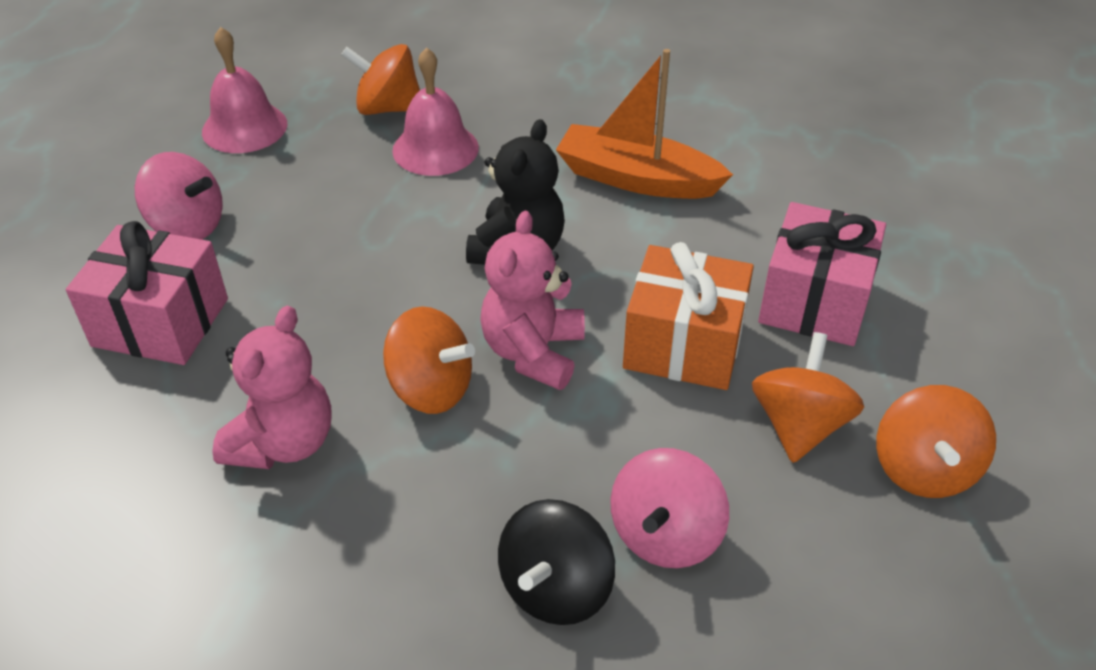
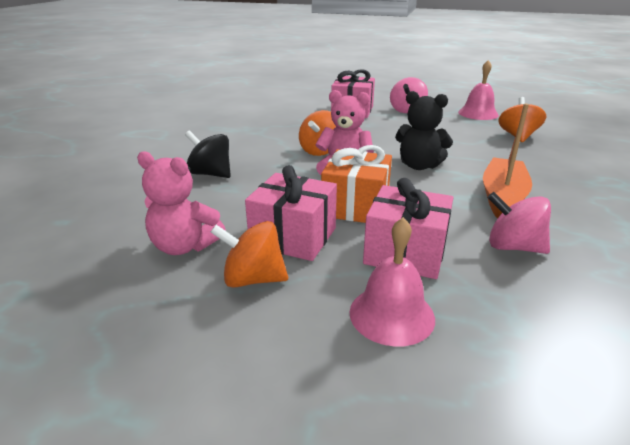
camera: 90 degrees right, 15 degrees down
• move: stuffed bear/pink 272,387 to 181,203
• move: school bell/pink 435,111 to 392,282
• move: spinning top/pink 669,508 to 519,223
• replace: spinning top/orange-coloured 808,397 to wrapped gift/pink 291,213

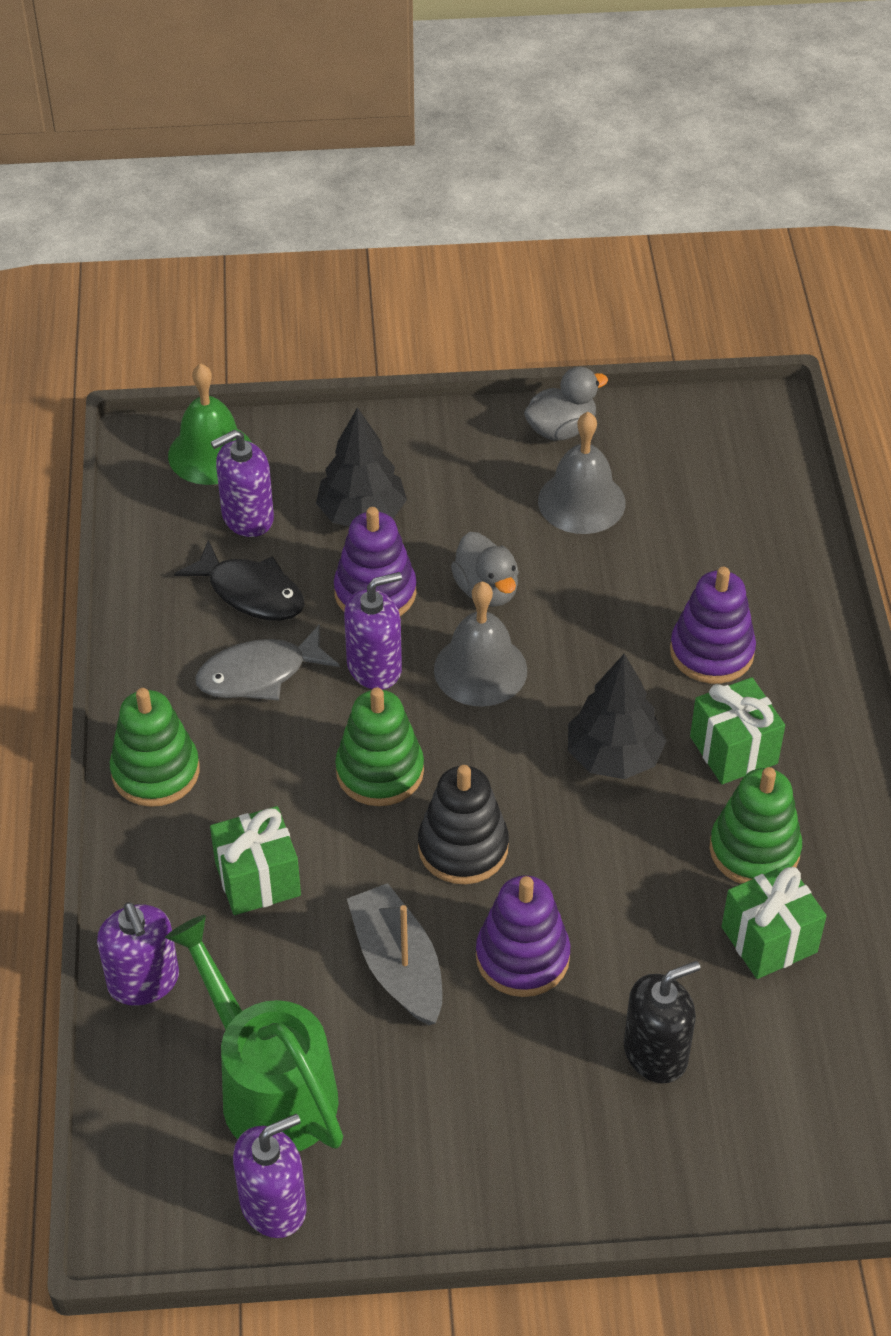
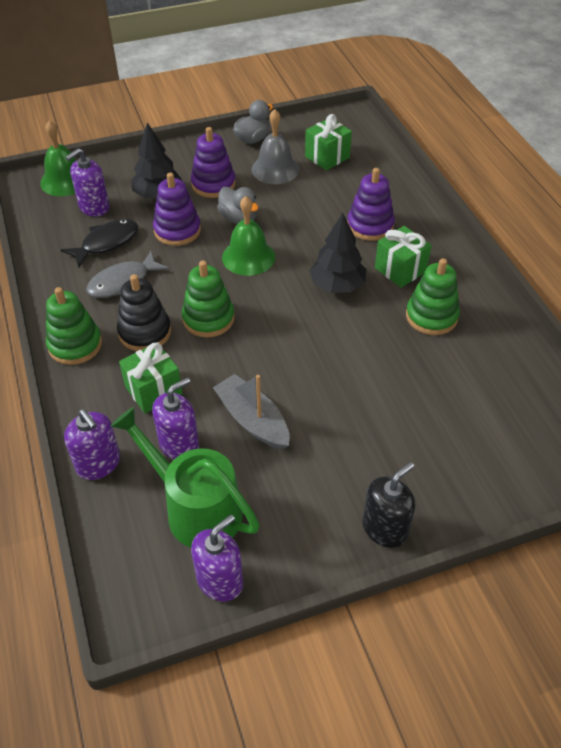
camera: 15 degrees left, 0 degrees up
• rotate: fish figure/ebony 239,580 = 99,243 60 degrees counterclockwise
• move: pump bottle/violet 373,631 to 175,418
• move: ring stacker/ebony 463,824 to 144,312
• recolor: school bell/gray 480,644 to school bell/leaf-green 248,236
• move: ring stacker/violet 523,936 to 213,162
• move: pump bottle/ebony 662,1022 to 389,505
• move: wrapped gift/leaf-green 773,921 to 328,142

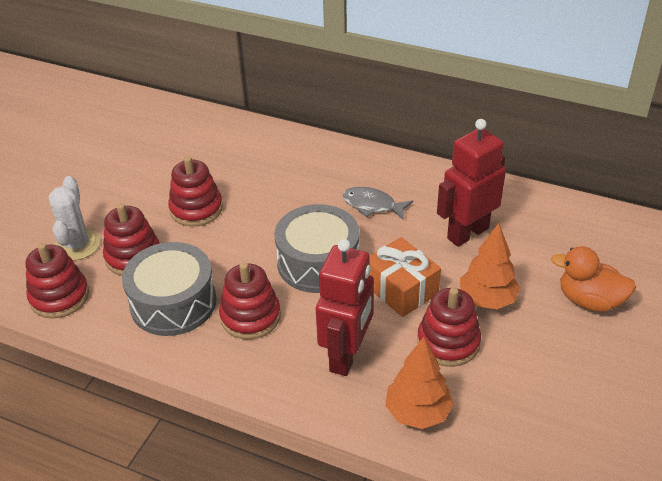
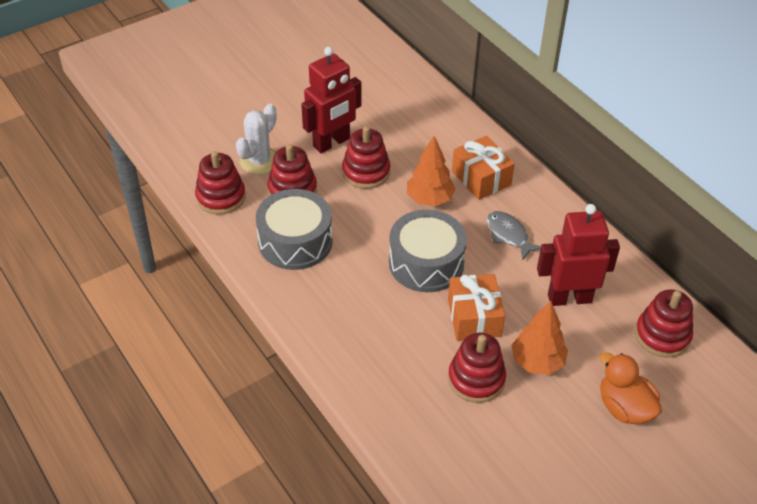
camera: 30 degrees right, 5 degrees up
• move: ring stacker/red 250,301 to 664,323
• move: toy robot/red 345,307 to 331,100
• move: tree/orange-coloured 419,383 to 431,171
• insert: wrapped gift/orange-coloured 483,168

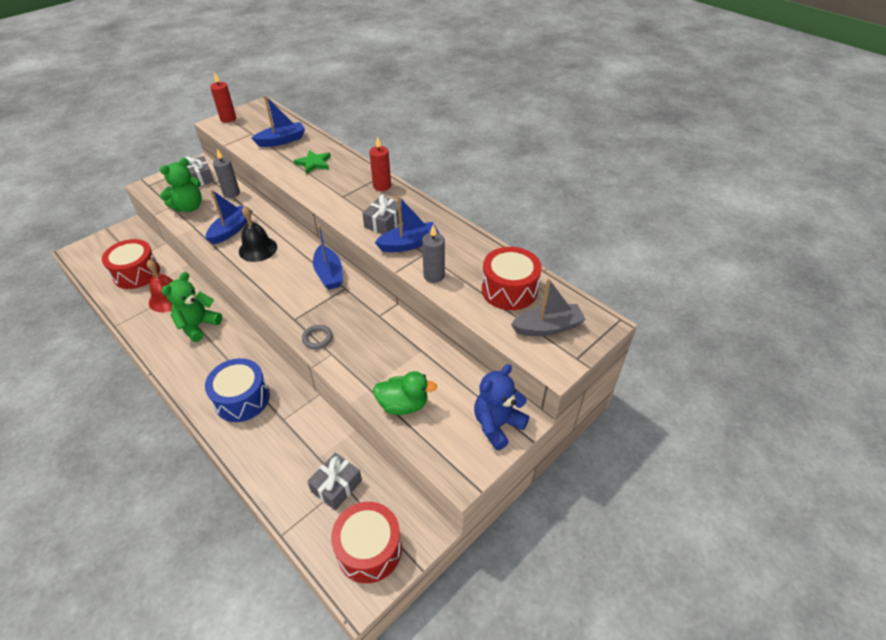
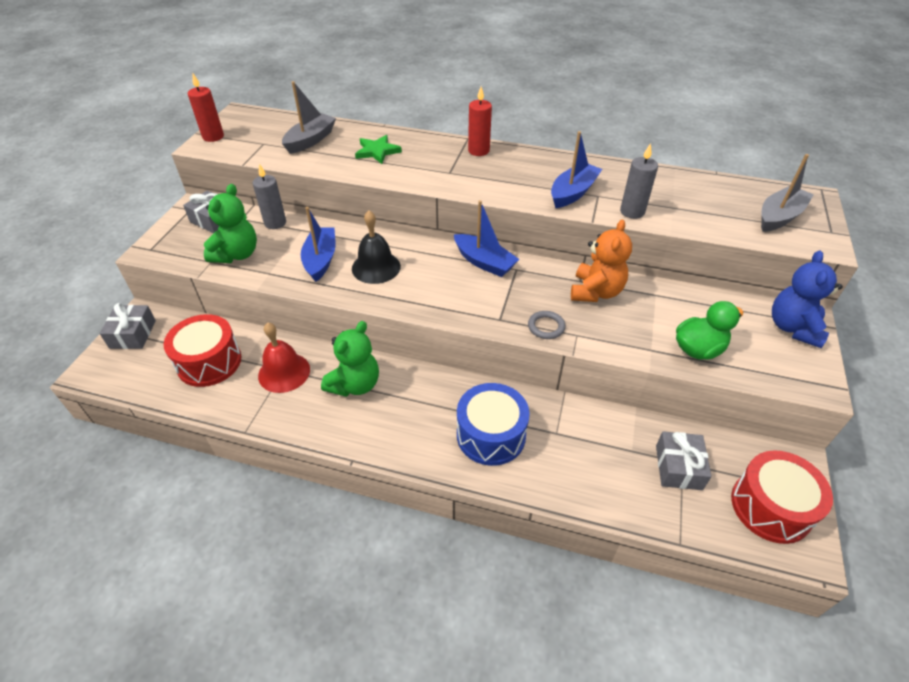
camera: 30 degrees left, 0 degrees up
• rotate: stuffed bear/leaf-green 191,307 = 350,359 150 degrees counterclockwise
• recolor: sailboat/blue 278,121 to sailboat/gray 309,117
• move: wrapped gift/gray 382,214 to 128,326
• delete: drum/red 512,278
• insert: stuffed bear/orange-coloured 601,261

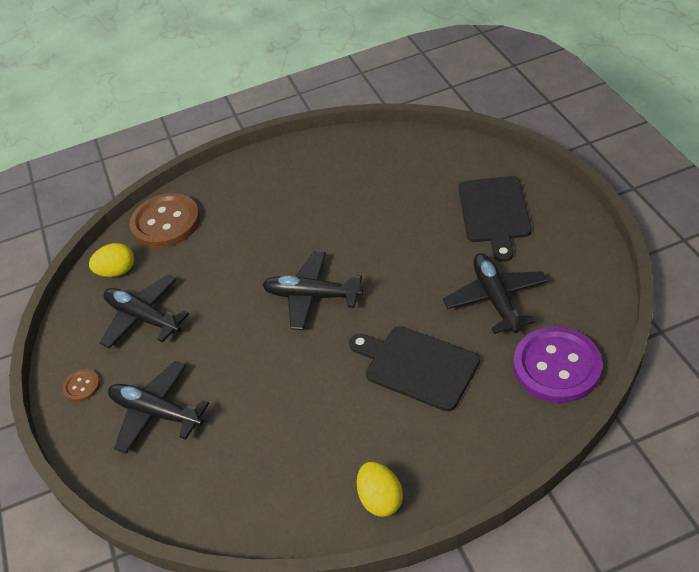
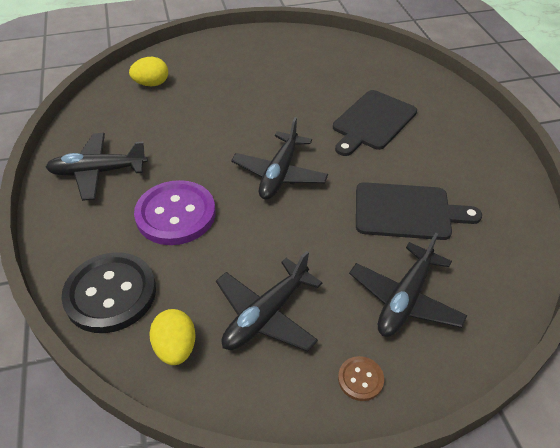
camera: 90 degrees left, 0 degrees up
• recolor: sewing button/russet 165,220 to sewing button/ebony 109,292
• move: toy egg/bright yellow 380,489 to 148,71
• move: toy plane/ebony 495,293 to 97,167
• move: chopping board/ebony 495,219 to 419,211
• move: sewing button/violet 557,365 to 175,212

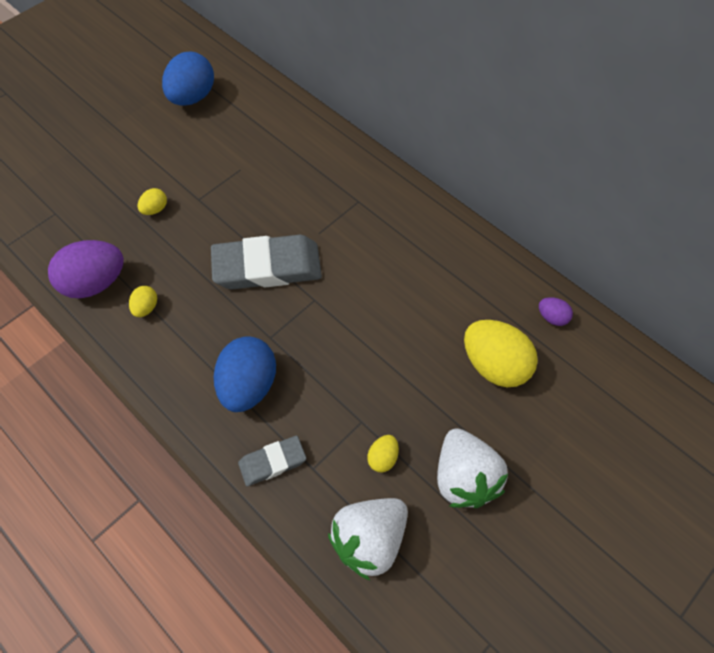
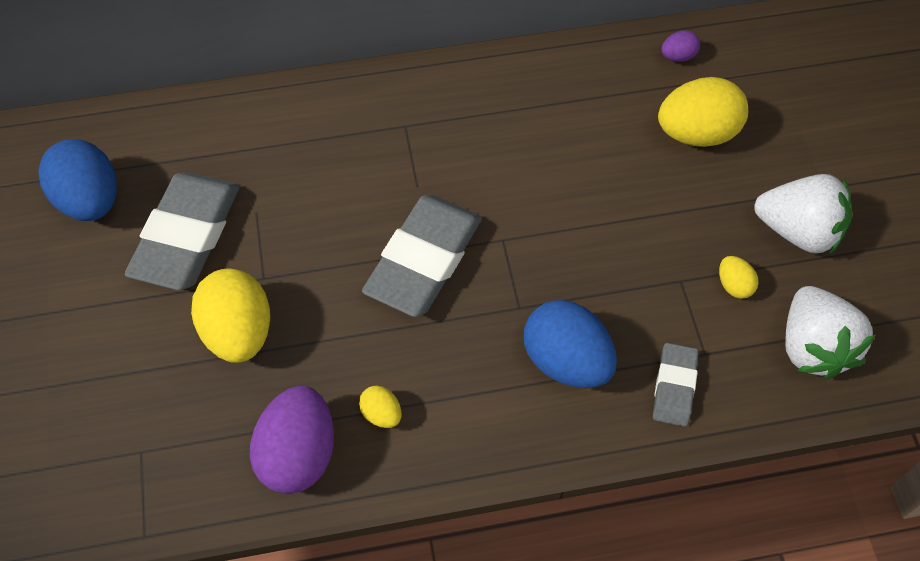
camera: 55 degrees left, 0 degrees up
• resize: toy egg/bright yellow 152,201 = 230,316 x2.13
• insert: gum eraser/gray 182,231

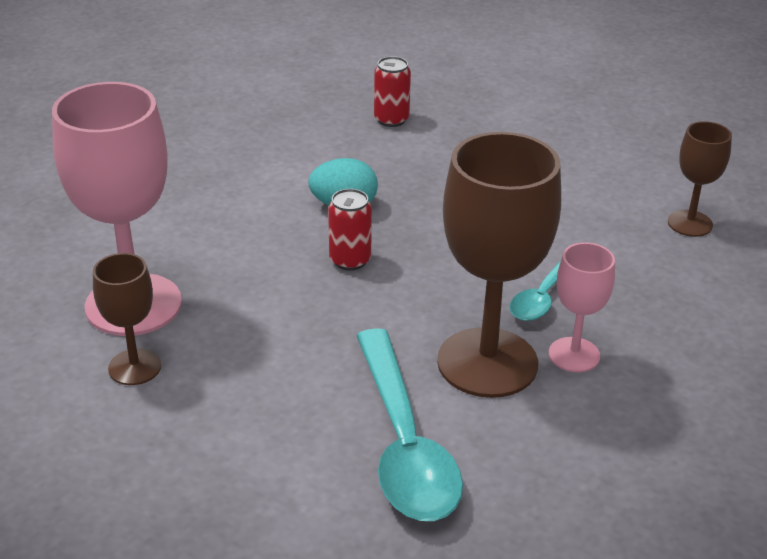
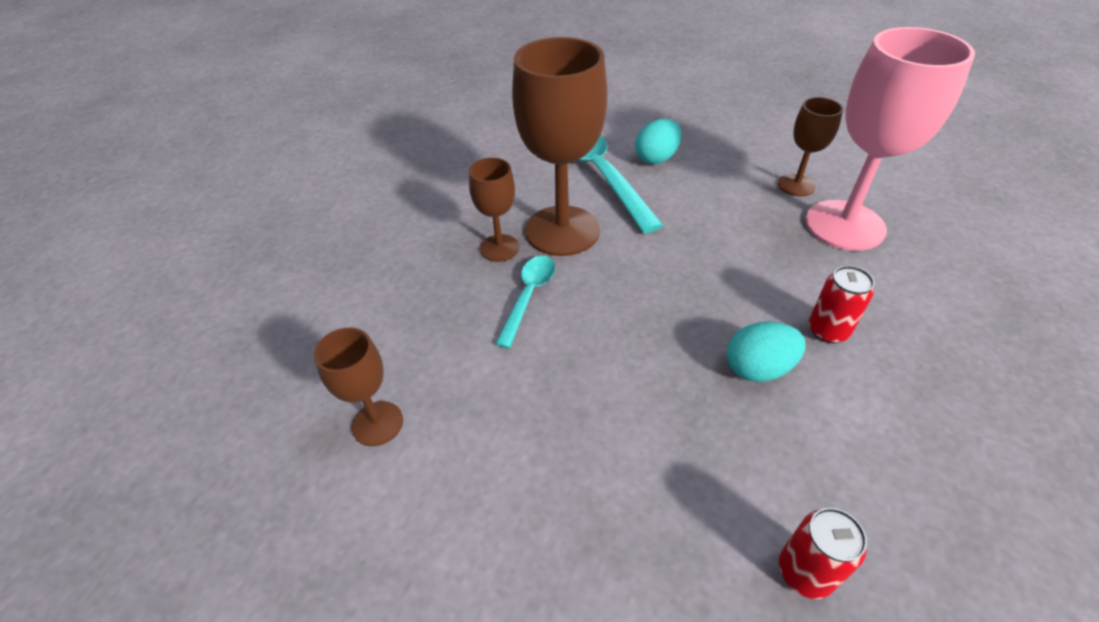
camera: 170 degrees right, 10 degrees up
• move: can/red 350,229 to 841,304
• recolor: chalice/pink 582,307 to chalice/russet 494,210
• insert: toy egg/teal 658,141

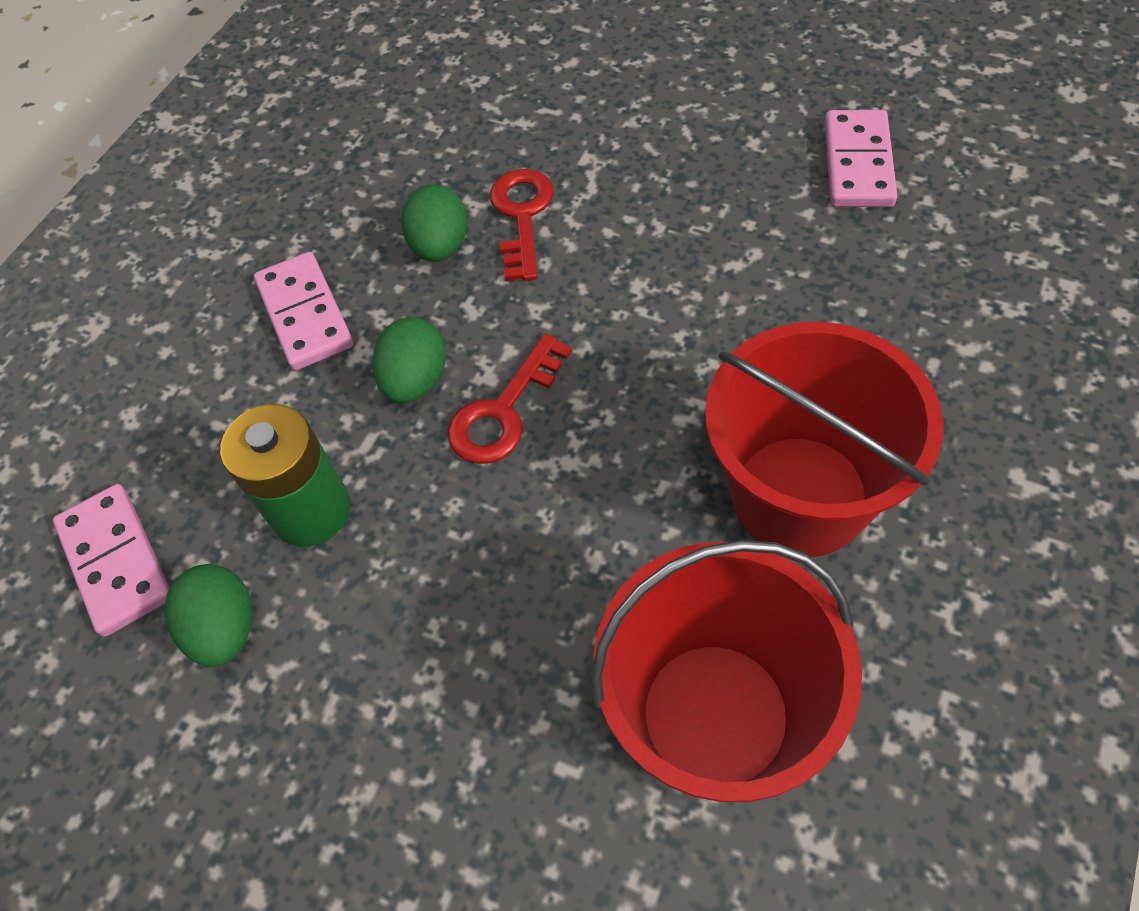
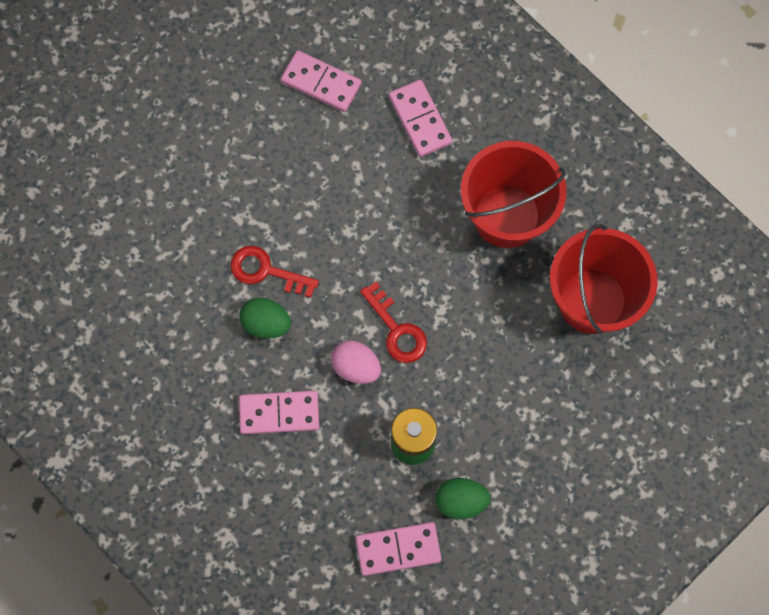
camera: 75 degrees left, 15 degrees up
• recolor: toy egg/leaf-green 409,360 to toy egg/pink 356,362
• insert: domino piece/pink 420,118

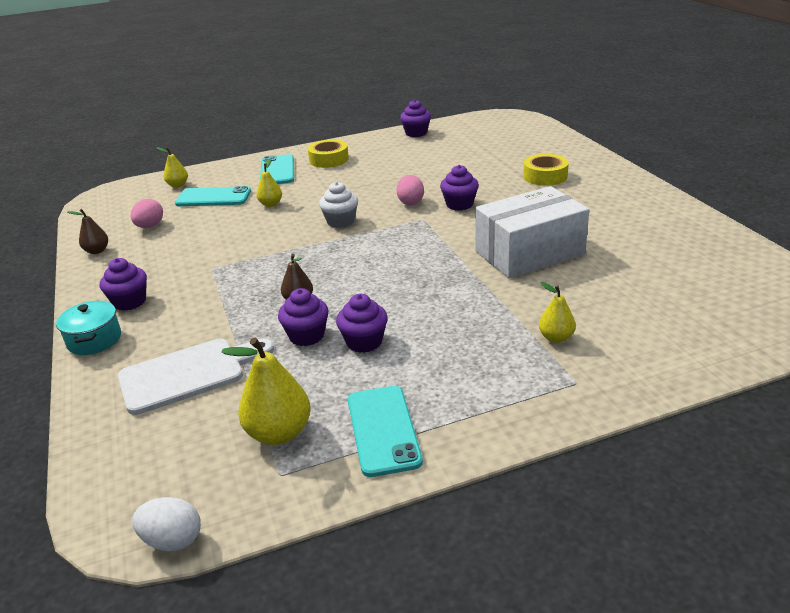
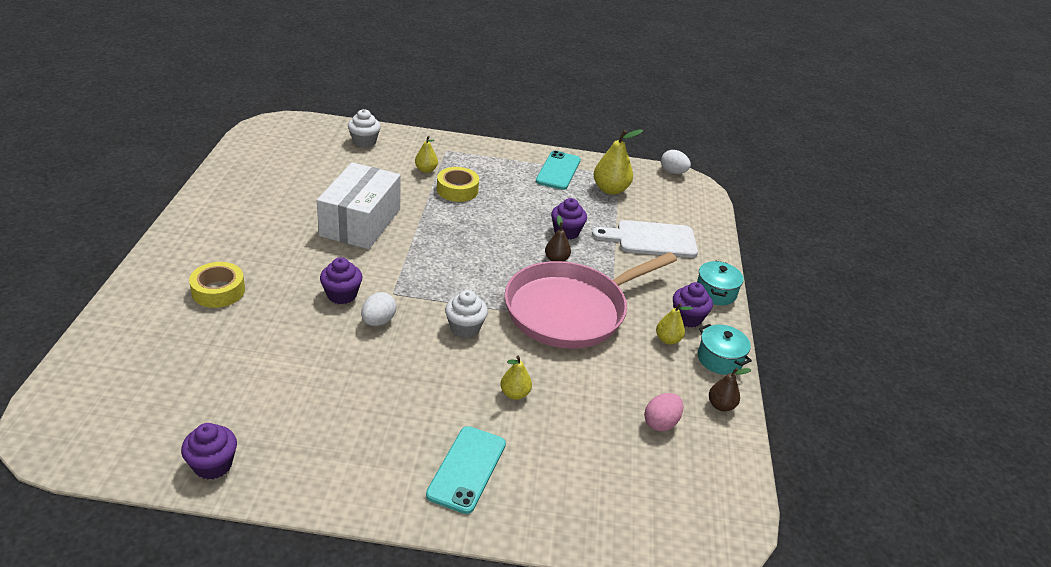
camera: 160 degrees left, 5 degrees up
• move: pear/bright yellow 172,167 to 674,324
• delete: mobile phone/teal 213,196
• move: tape/bright yellow 328,153 to 458,184
• delete: muffin/violet 362,323
• recolor: toy egg/pink 410,190 to toy egg/snow-white 379,309
• rotate: box/snow-white 532,232 = 359,205 75 degrees counterclockwise
• insert: muffin/snow-white 364,128
• insert: skillet/pink 591,300
• insert: stockpot/teal 725,349

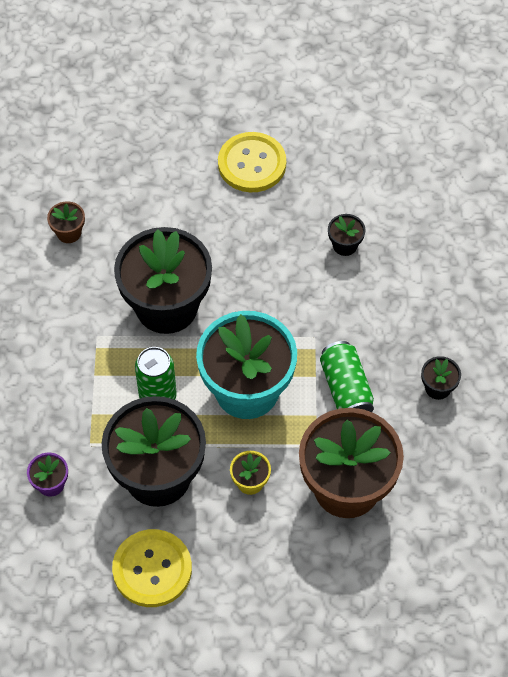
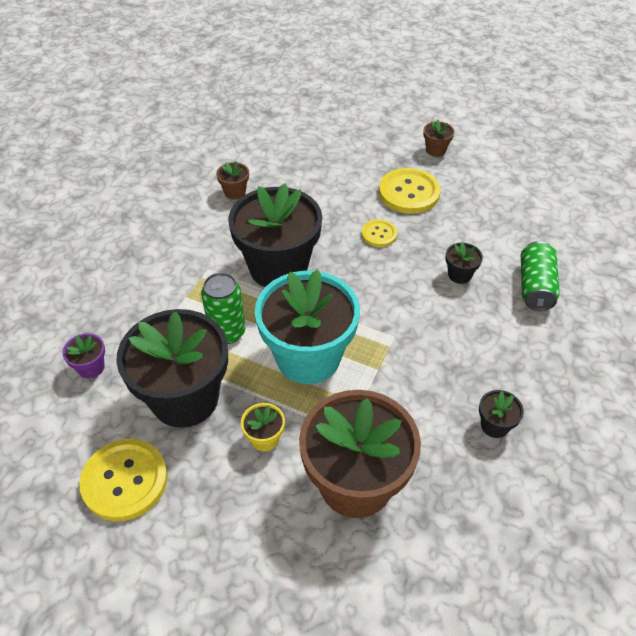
camera: 25 degrees right, 10 degrees down
• move: can/leaf-green 347,376 to 540,276
• insert: sewing button/bright yellow 379,233
• insert: flower pot/russet 439,138

